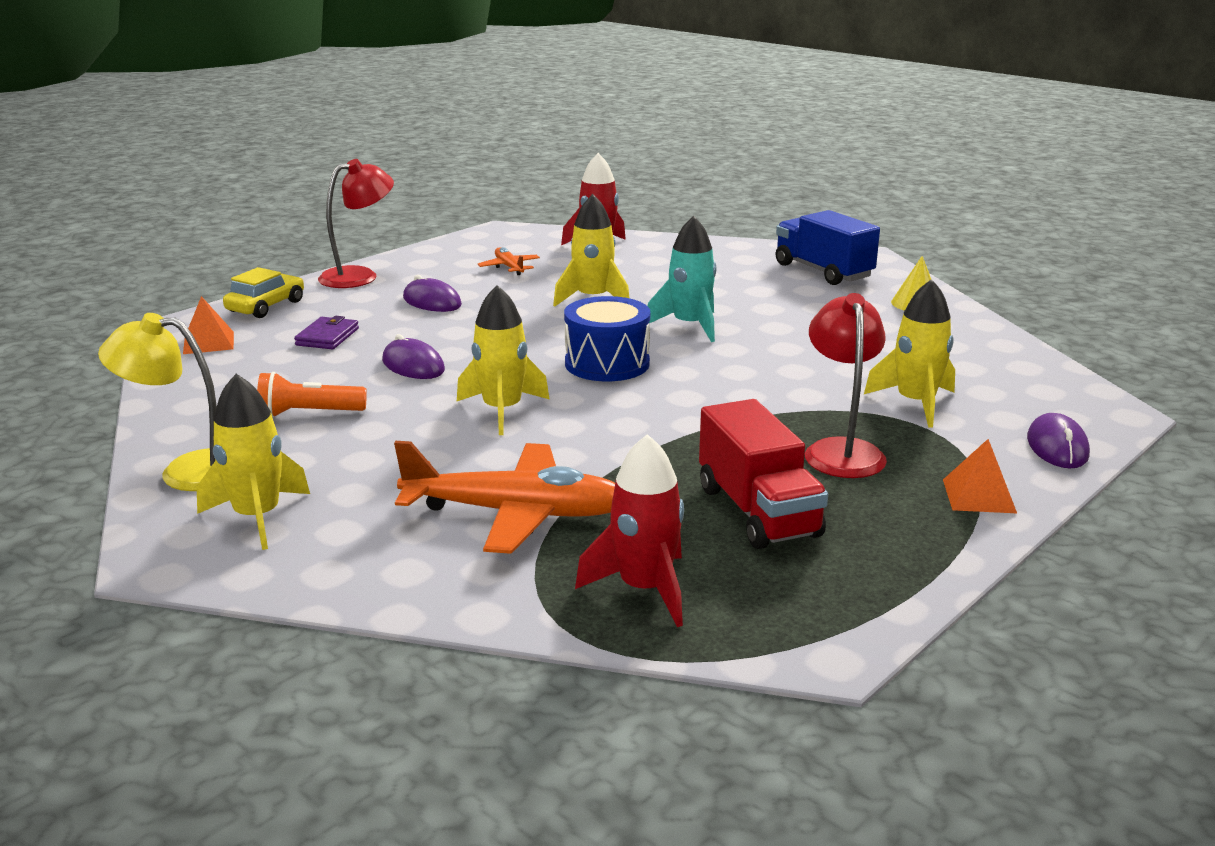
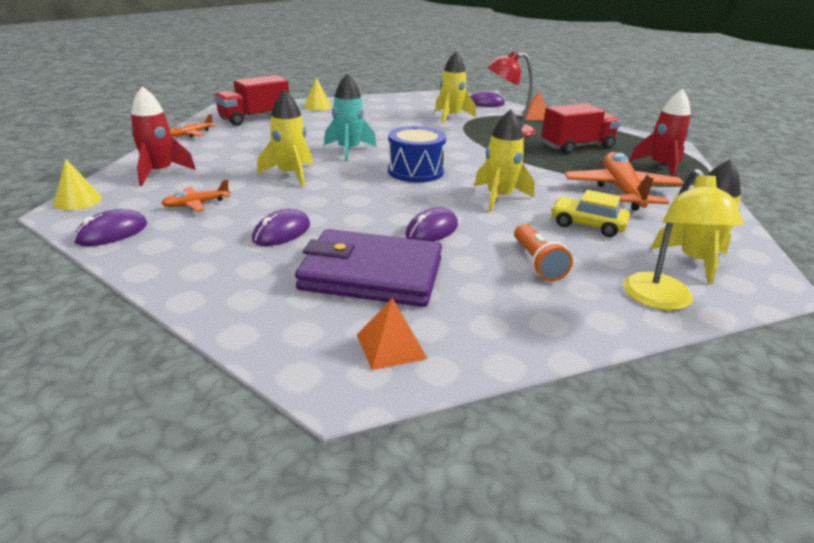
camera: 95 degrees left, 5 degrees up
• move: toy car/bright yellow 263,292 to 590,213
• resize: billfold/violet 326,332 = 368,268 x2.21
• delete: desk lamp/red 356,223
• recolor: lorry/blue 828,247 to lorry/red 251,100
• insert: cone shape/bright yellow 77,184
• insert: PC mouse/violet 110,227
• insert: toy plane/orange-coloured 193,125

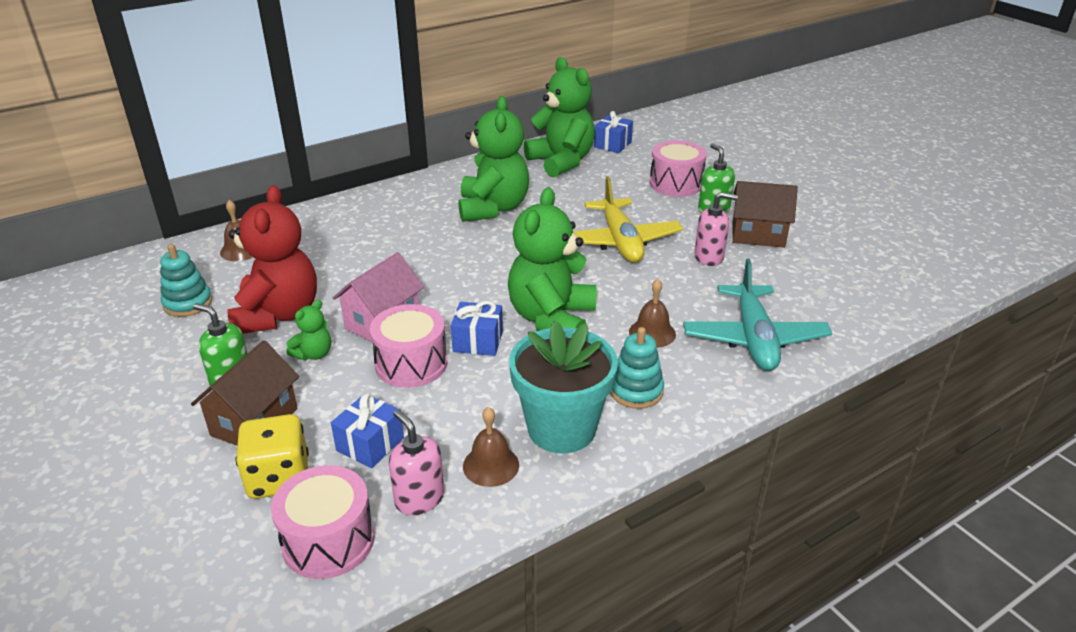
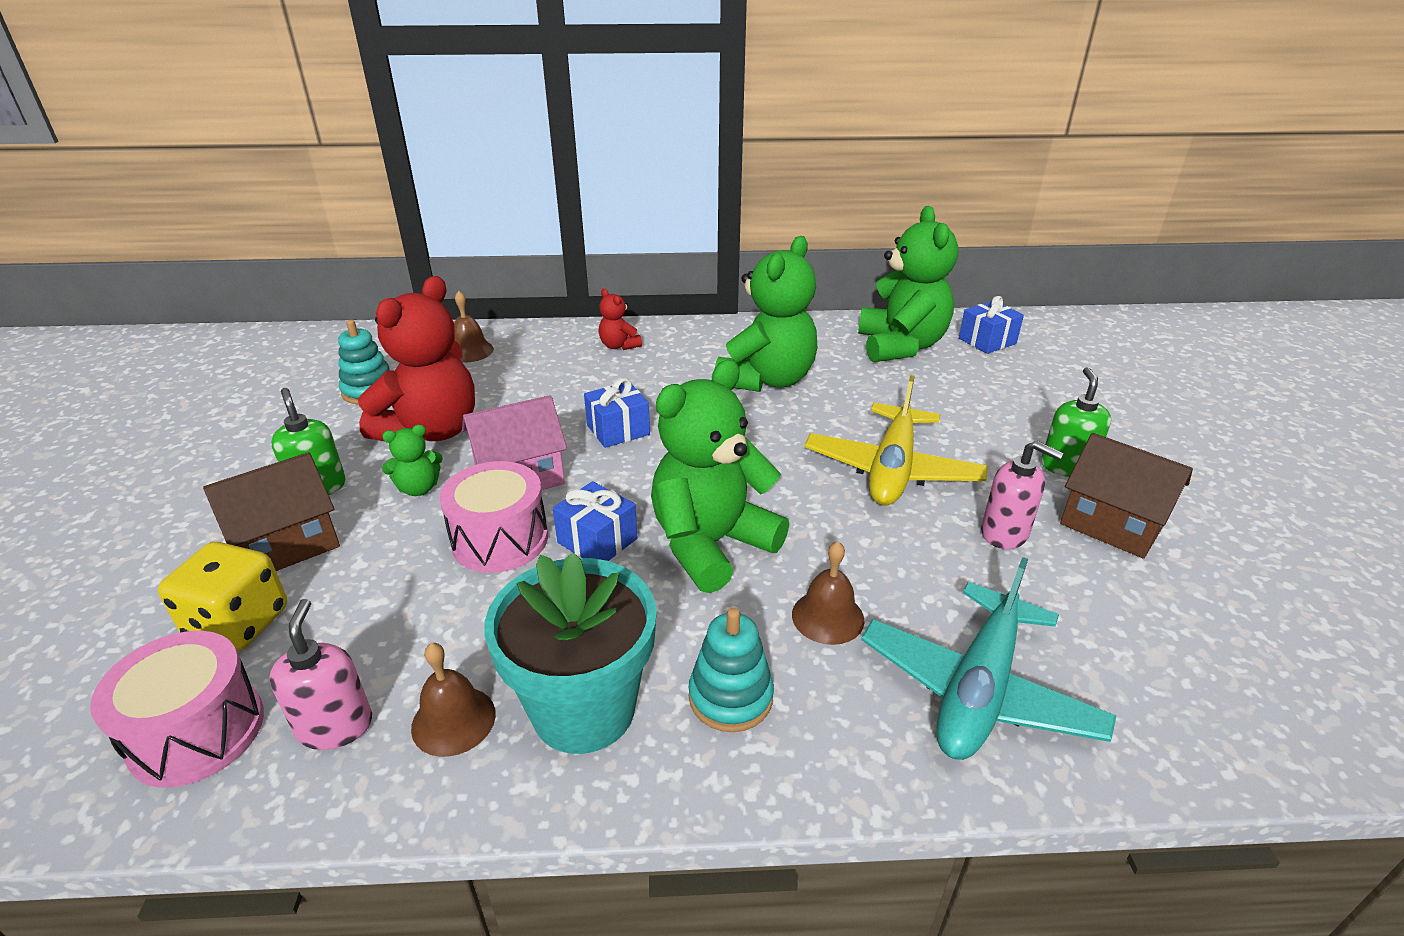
camera: 30 degrees right, 0 degrees up
• move: wrapped gift/blue 367,430 to 617,413
• delete: drum/pink 678,168
• insert: stuffed bear/red 620,319

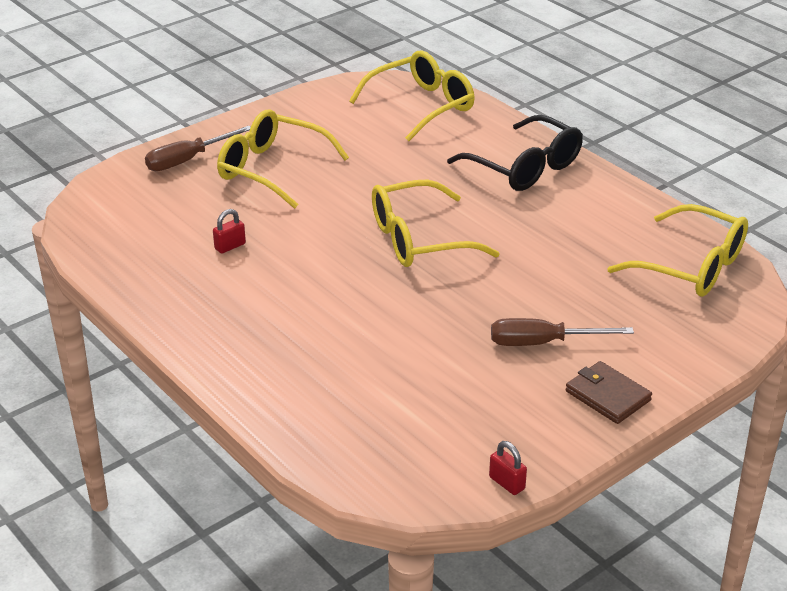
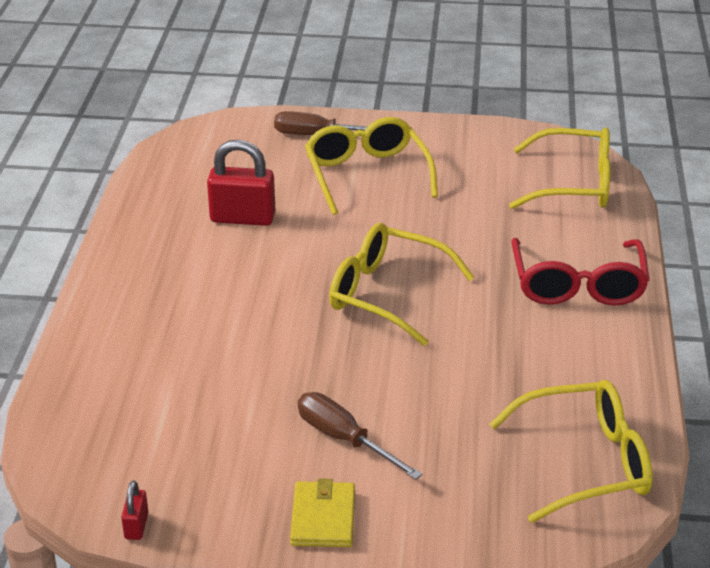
camera: 45 degrees right, 0 degrees up
• resize: padlock/red 229,231 = 241,182 x2.07
• recolor: spectacles/ebony 515,153 to spectacles/red 580,271
• recolor: billfold/russet 609,392 to billfold/bright yellow 322,512
• rotate: spectacles/bright yellow 677,250 = 571,451 90 degrees counterclockwise

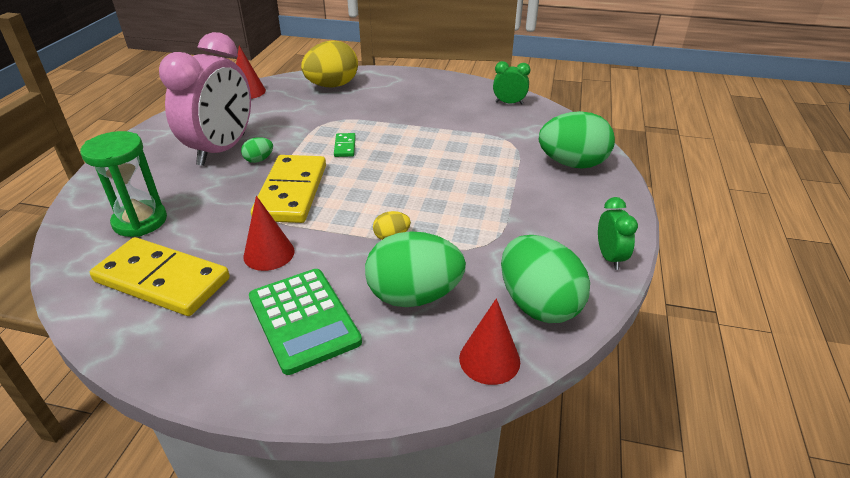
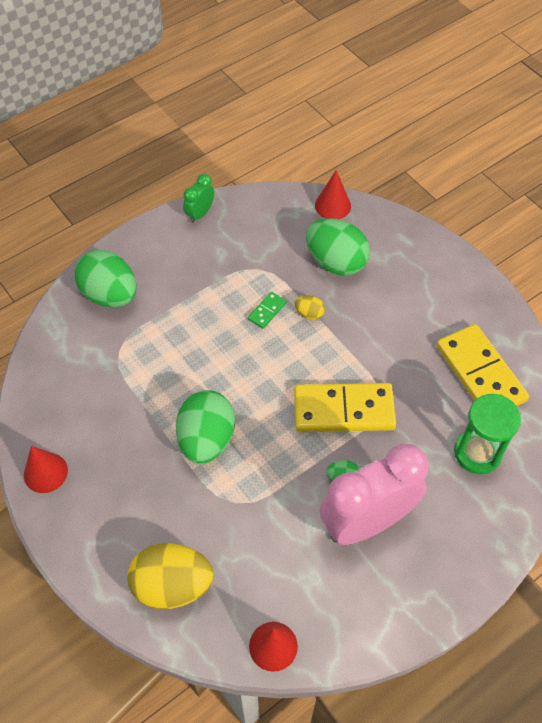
camera: 140 degrees left, 20 degrees up
• move: cone shape/red 269,233 to 46,469
• delete: pocket calculator/leaf-green 305,322
• rotate: domino piece/bright yellow 288,189 = 345,407 45 degrees clockwise
• move: domino piece/leaf-green 345,145 to 267,310
• delete: clock/leaf-green 511,83
• move: toy egg/leaf-green 545,279 to 205,427

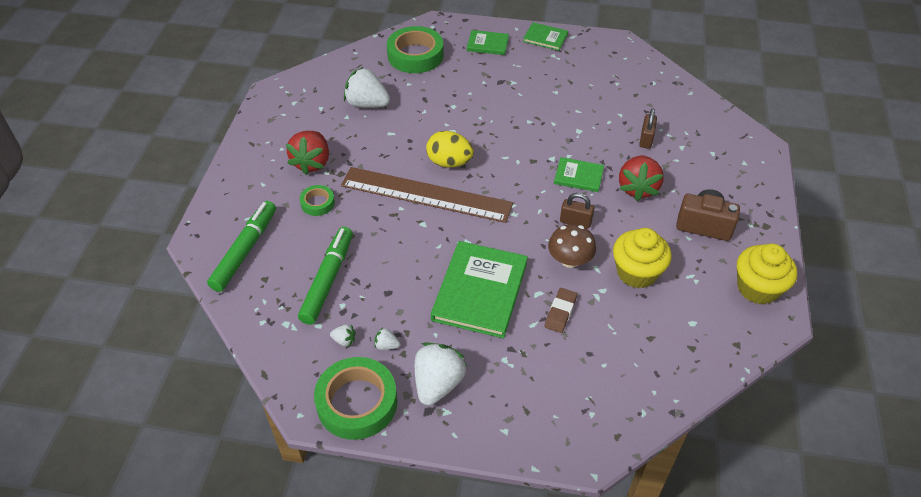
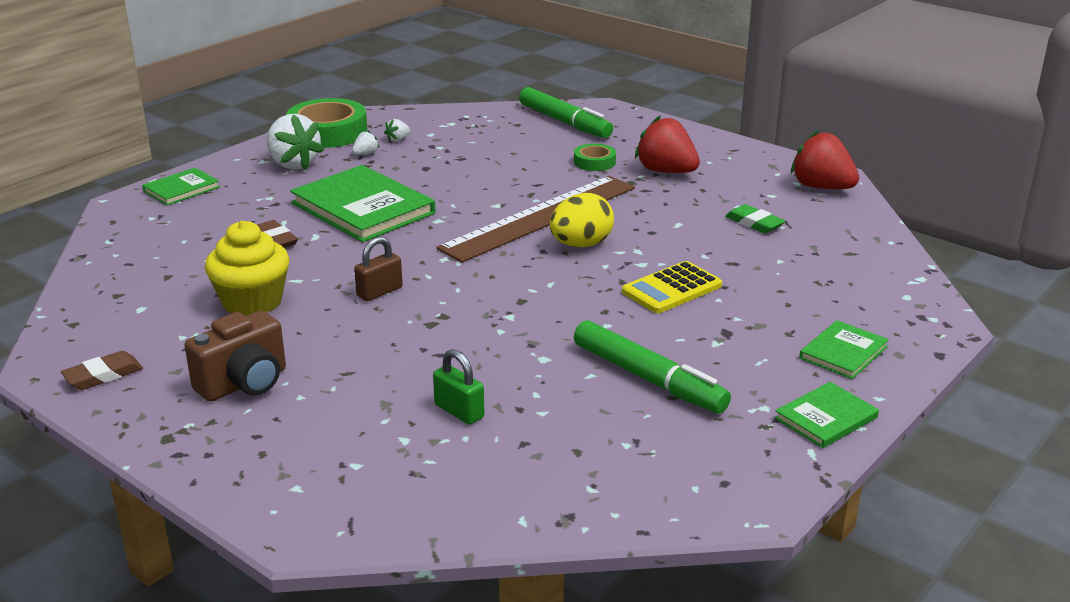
camera: 120 degrees right, 20 degrees down
• move: felt pen/leaf-green 325,276 to 652,367
• replace: strawberry/snow-white 367,87 to gum eraser/leaf-green 755,218
• delete: tape/leaf-green 415,49
• delete: toadstool/russet 572,246
• move: hardback/leaf-green 579,174 to 181,187
• move: strawberry/red 641,178 to 825,159
• recolor: padlock/russet 648,128 to padlock/leaf-green 459,387
• replace: muffin/bright yellow 767,274 to gum eraser/russet 102,370
• insert: pocket calculator/bright yellow 672,287

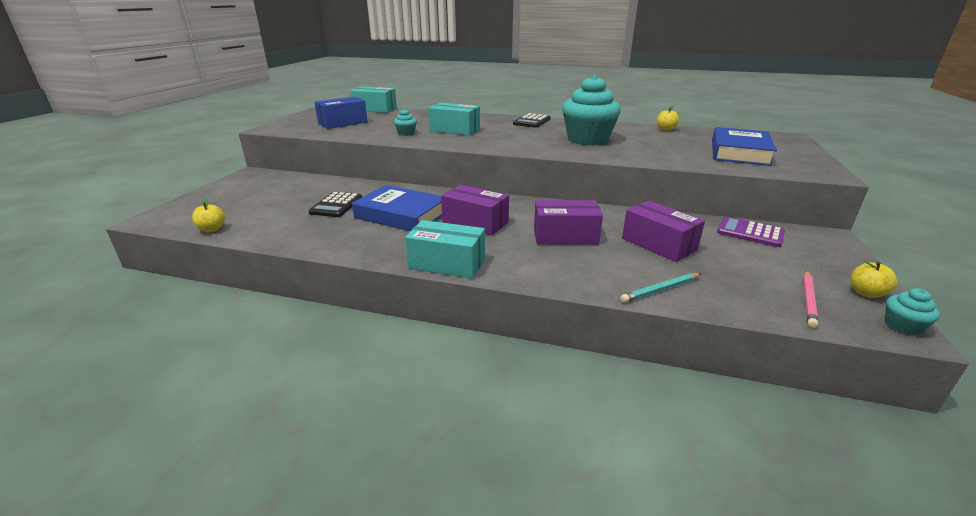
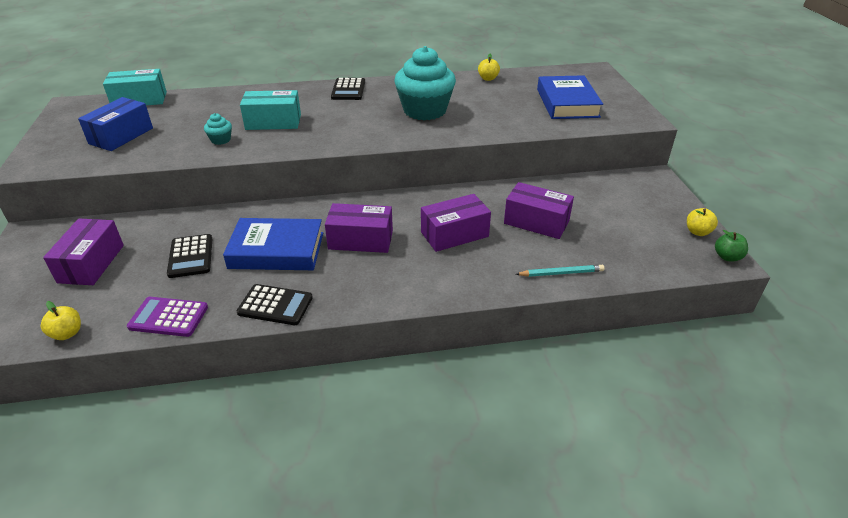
camera: 25 degrees left, 10 degrees up
• delete: box/teal 445,249
• rotate: lead pencil/teal 660,288 = 560,271 135 degrees counterclockwise
• move: pocket calculator/violet 751,231 to 167,317
• delete: lead pencil/pink 810,299
• replace: muffin/teal 912,312 to apple fruit/leaf-green 731,245
• insert: box/violet 83,252
• insert: pocket calculator/ebony 275,304

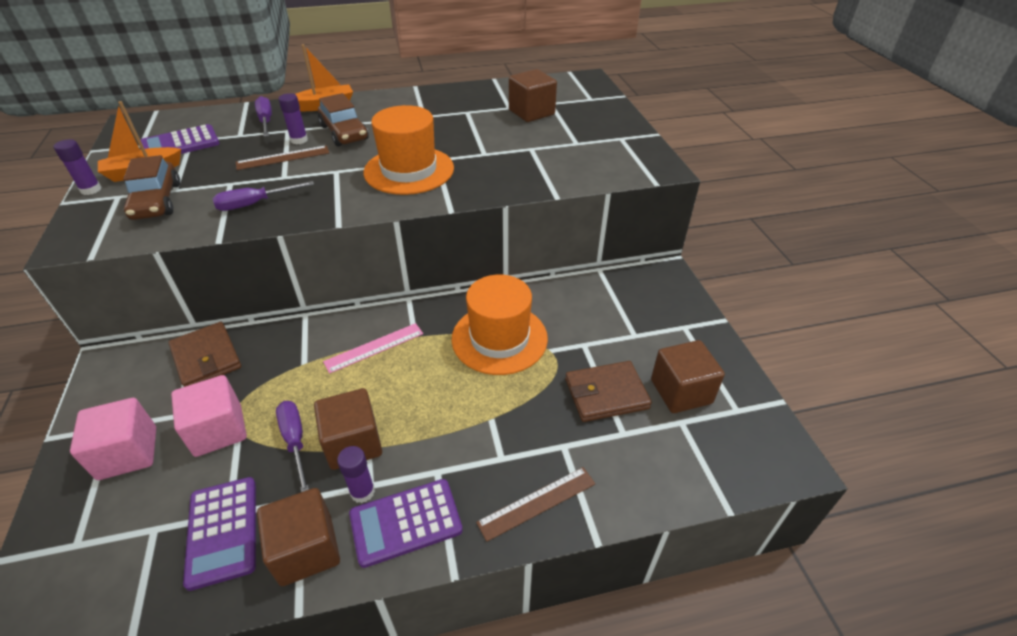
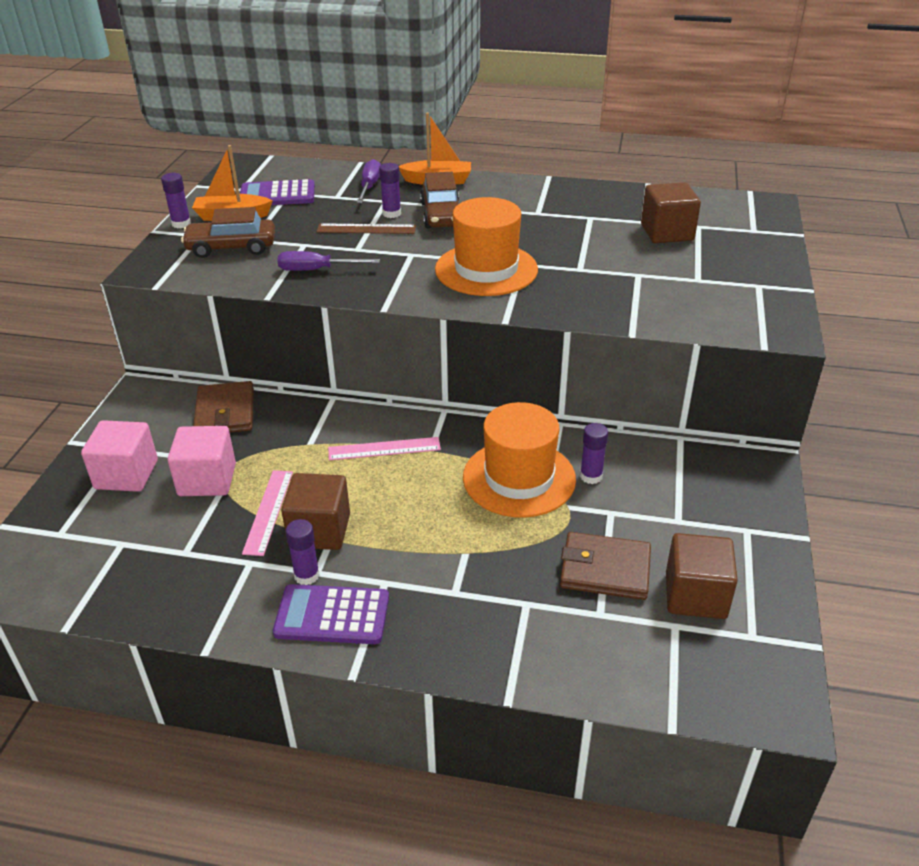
camera: 25 degrees right, 5 degrees down
• rotate: toy car/russet 151,187 = 228,232 75 degrees clockwise
• delete: pocket calculator/violet 219,534
• delete: solid cube/russet 298,537
• replace: flat screwdriver/violet 292,446 to measuring stick/pink 267,513
• delete: measuring stick/russet 535,504
• insert: stick of glue/violet 594,453

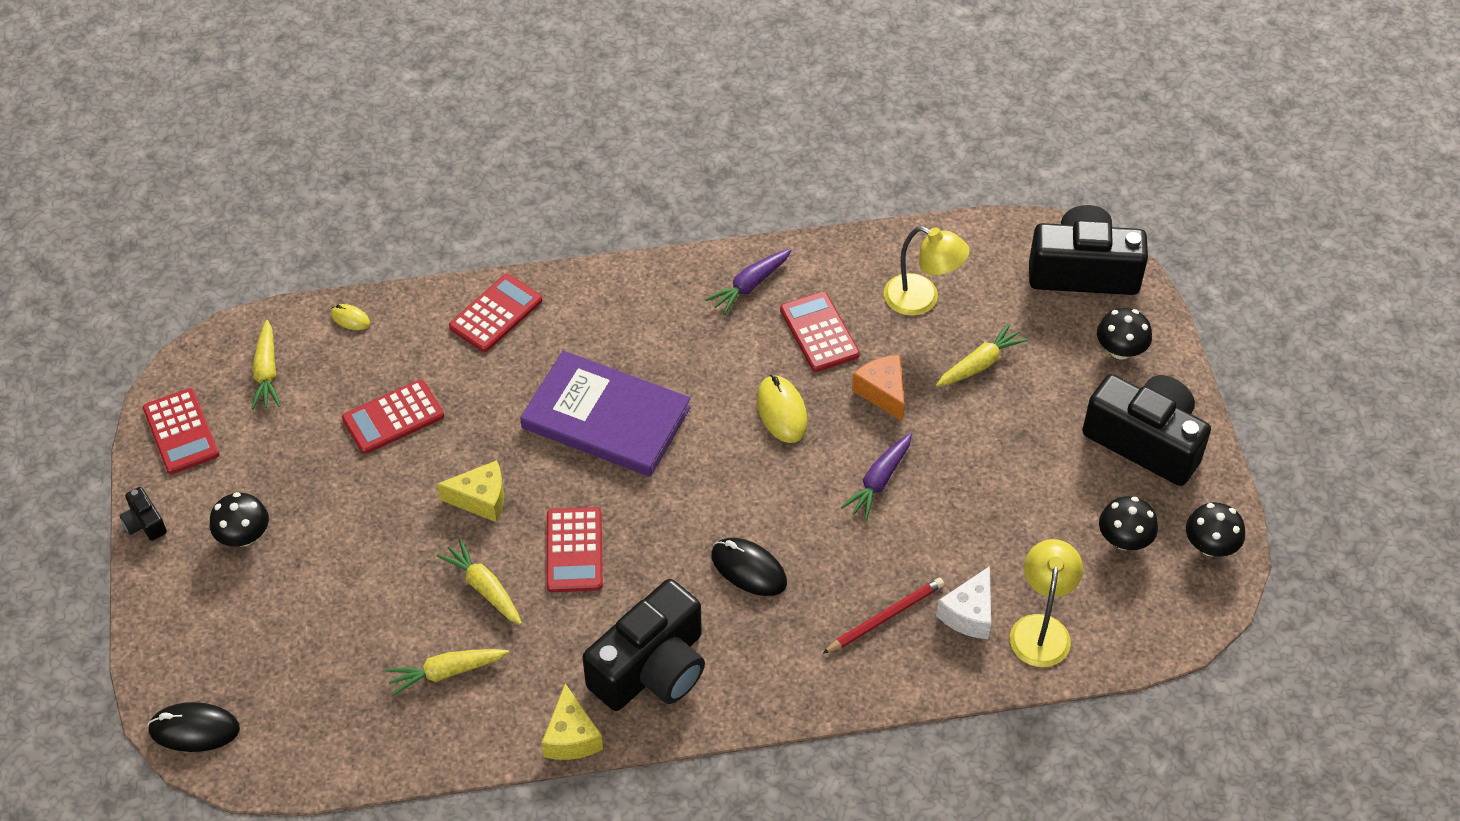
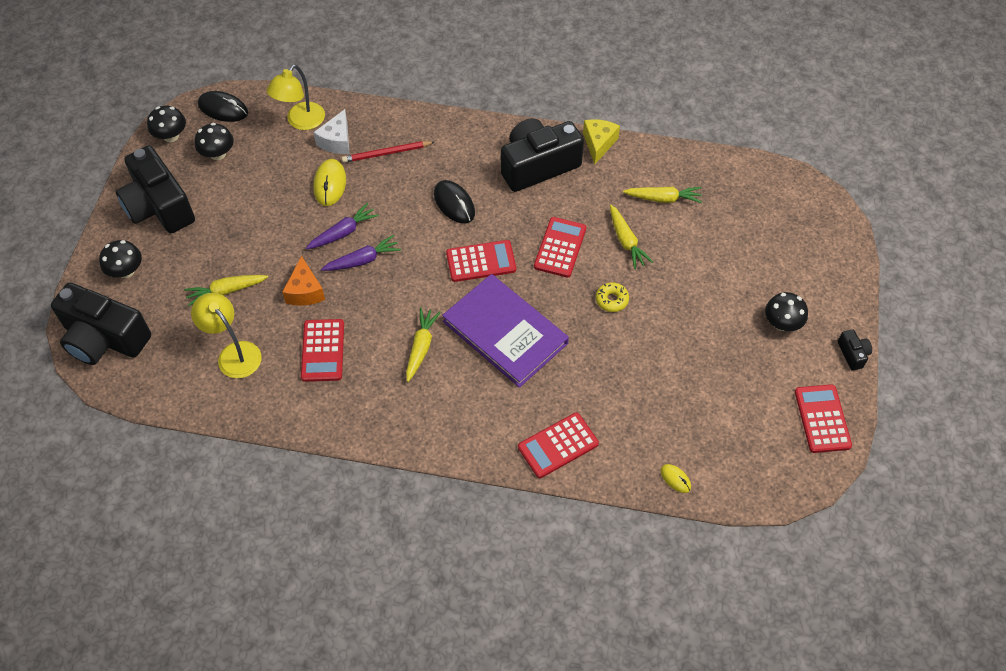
camera: 160 degrees left, 5 degrees up
• move: PC mouse/ebony 193,727 to 223,106
• move: toy carrot/bright yellow 266,365 to 423,345
• move: pocket calculator/red 393,416 to 481,261
• replace: piece of cheese/bright yellow 470,491 to glazed donut/bright yellow 612,297
• move: toy carrot/violet 748,282 to 361,253
• move: PC mouse/bright yellow 782,409 to 329,182
• rotate: piece of cheese/snow-white 963,602 = 331,131 150 degrees clockwise

